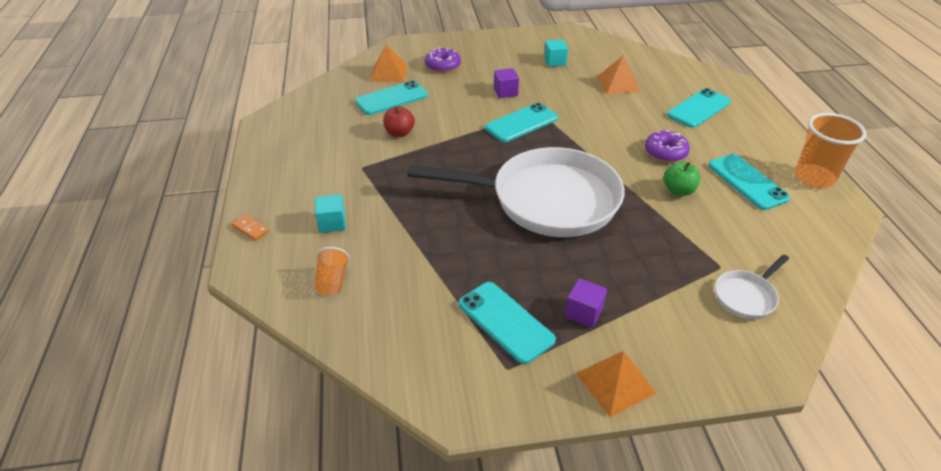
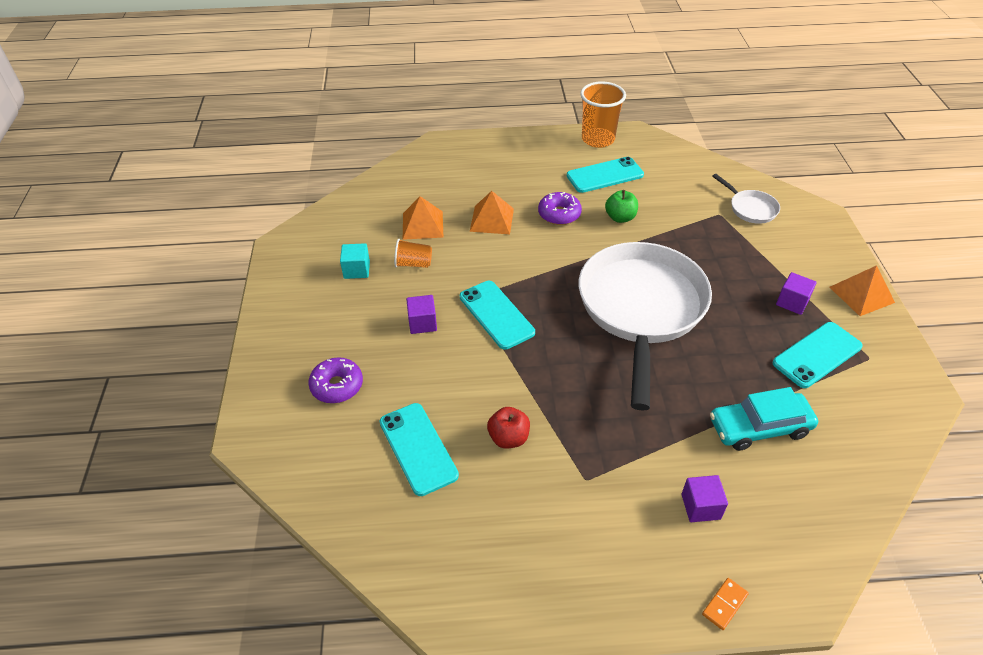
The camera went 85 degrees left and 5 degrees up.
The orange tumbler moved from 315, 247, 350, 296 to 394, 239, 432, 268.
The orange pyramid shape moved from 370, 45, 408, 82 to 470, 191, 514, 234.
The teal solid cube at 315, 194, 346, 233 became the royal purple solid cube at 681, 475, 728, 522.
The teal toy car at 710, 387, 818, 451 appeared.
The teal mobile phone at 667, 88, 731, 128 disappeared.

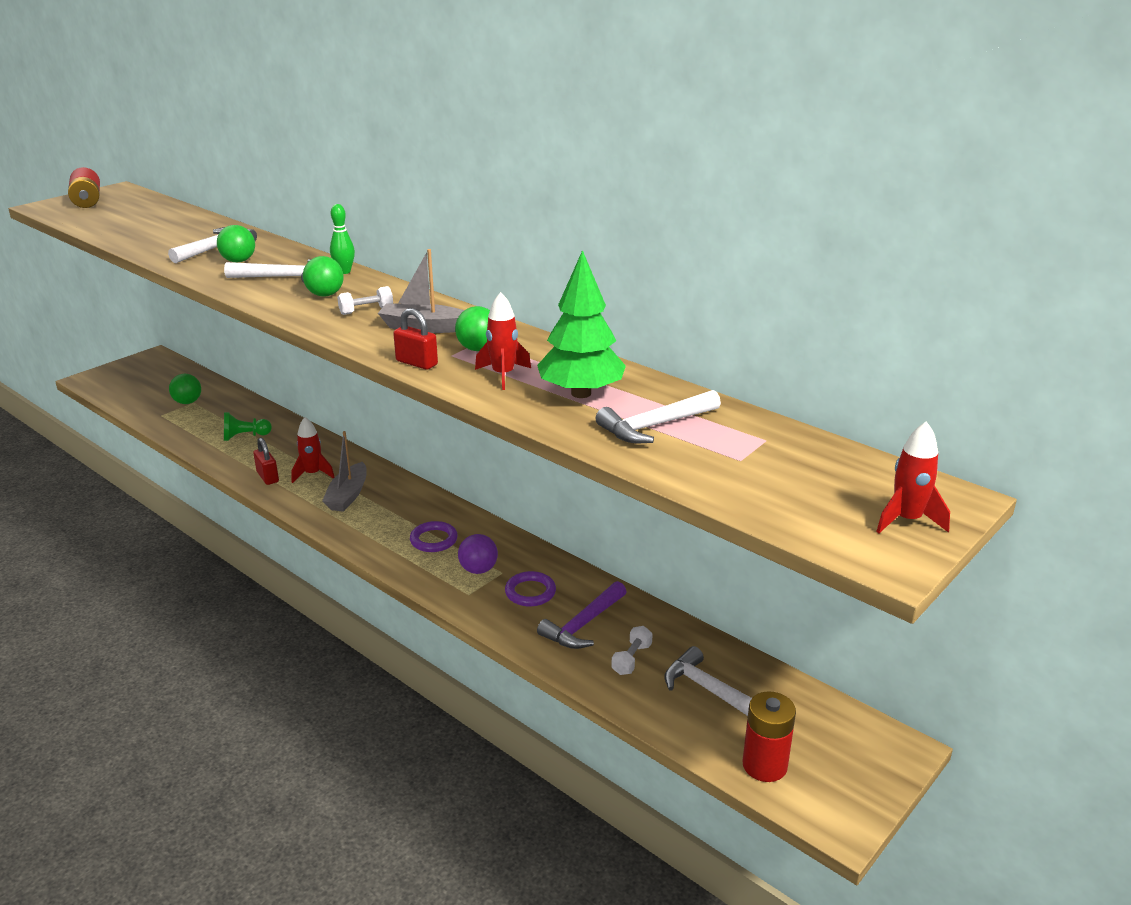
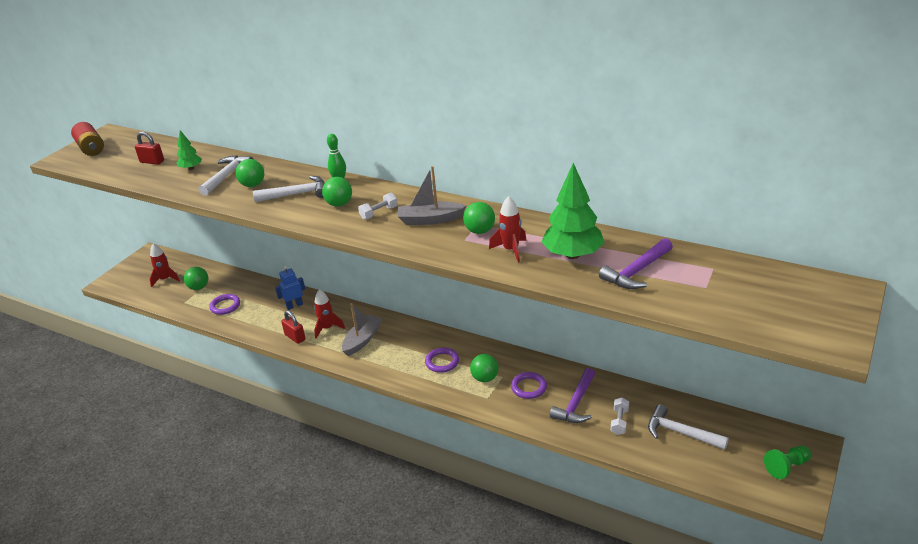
The camera went 10 degrees left and 5 degrees up.
The crimson lock moved from 393, 308, 438, 370 to 135, 131, 164, 165.
The crimson toy rocket moved from 876, 421, 950, 533 to 150, 243, 180, 287.
The leaf-green fir tree at 177, 130, 202, 170 appeared.
The royal purple torus at 209, 294, 240, 315 appeared.
The royal blue robot at 275, 265, 305, 310 appeared.
The gray sailboat at 322, 431, 367, 512 turned 150 degrees counterclockwise.
The royal purple ball at 458, 534, 498, 574 became the leaf-green ball at 470, 354, 499, 382.
The snow-white hammer at 596, 390, 721, 443 became the royal purple hammer at 599, 238, 673, 289.
The leaf-green chess pawn moved from 224, 412, 272, 441 to 764, 445, 811, 479.
The crimson AA battery at 742, 691, 796, 782 disappeared.

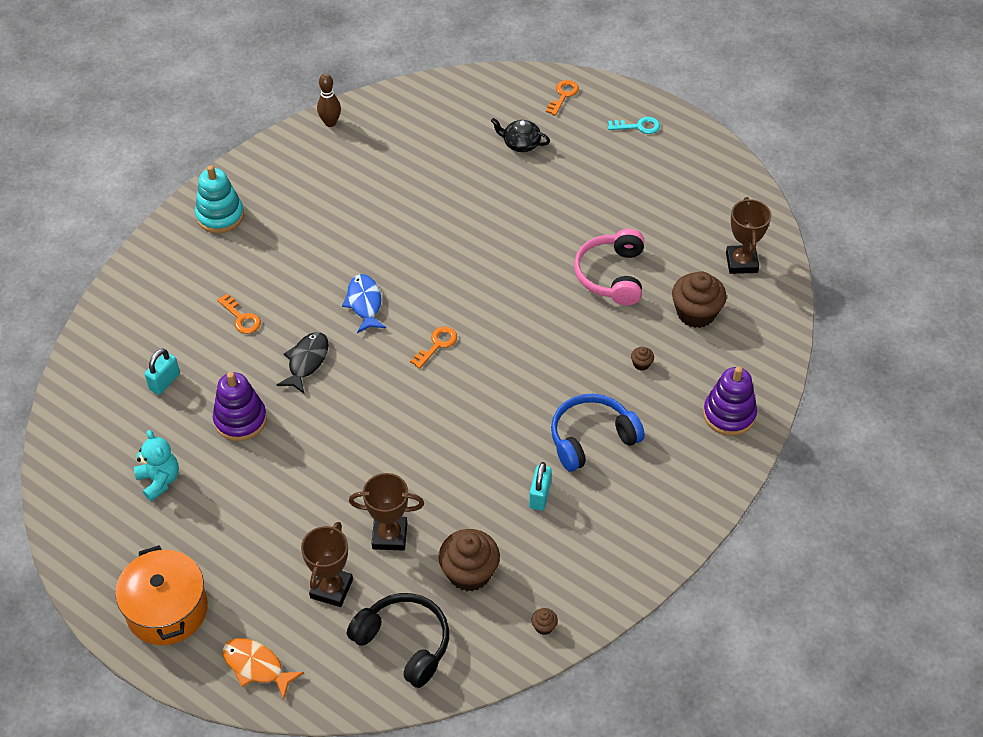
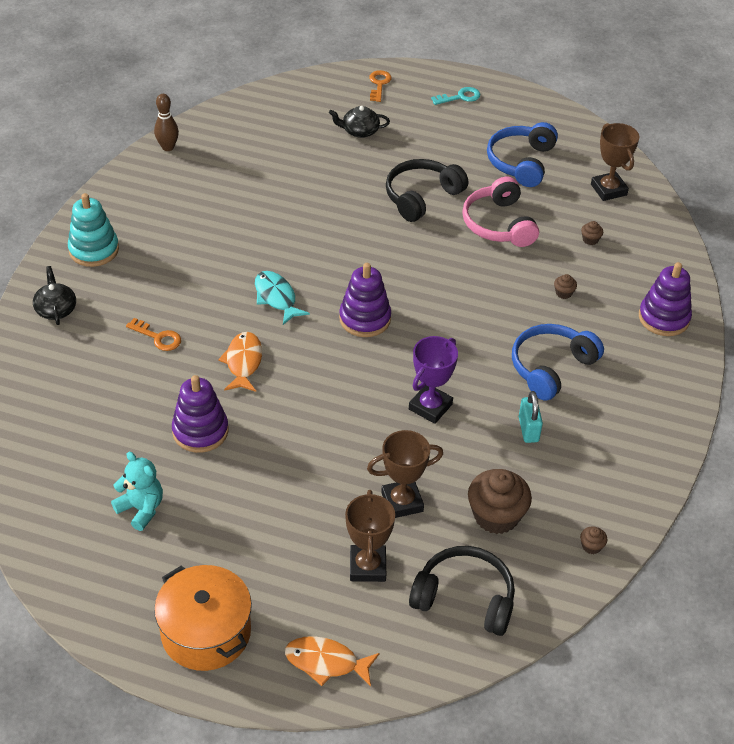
The camera went 20 degrees left and 5 degrees down.
The black china teapot at 33, 266, 76, 325 appeared.
The black toy fish at 277, 332, 329, 394 became the orange toy fish at 218, 332, 262, 392.
The royal blue toy fish at 342, 274, 386, 333 became the teal toy fish at 255, 271, 310, 325.
The orange door key at 410, 327, 457, 369 was replaced by the royal purple stacking rings at 339, 263, 391, 337.
The black headset at 386, 159, 468, 222 appeared.
The royal purple trophy at 409, 336, 458, 424 appeared.
The royal blue headset at 487, 122, 558, 187 appeared.
The brown cupcake at 672, 271, 727, 328 changed to 0.42 times the size.
The teal lock at 145, 348, 180, 395 disappeared.

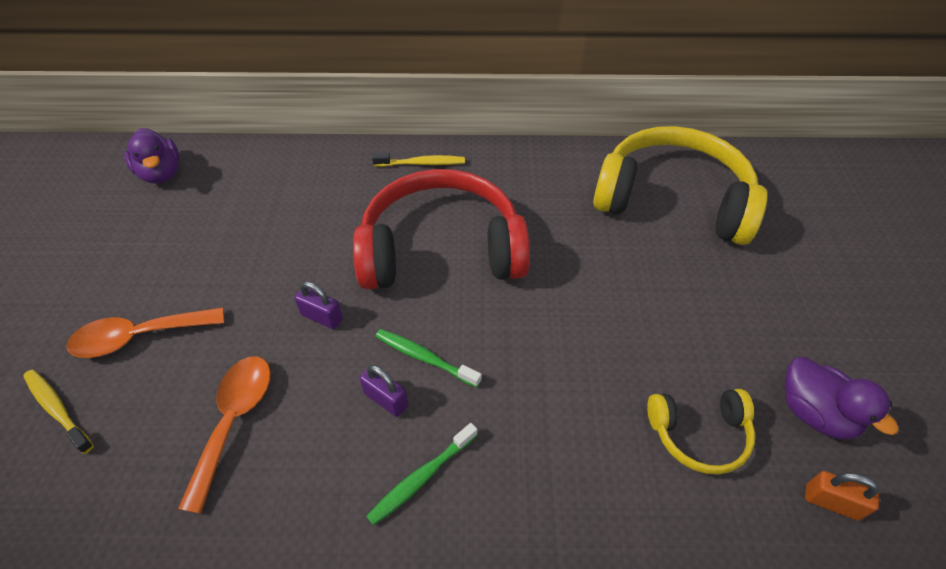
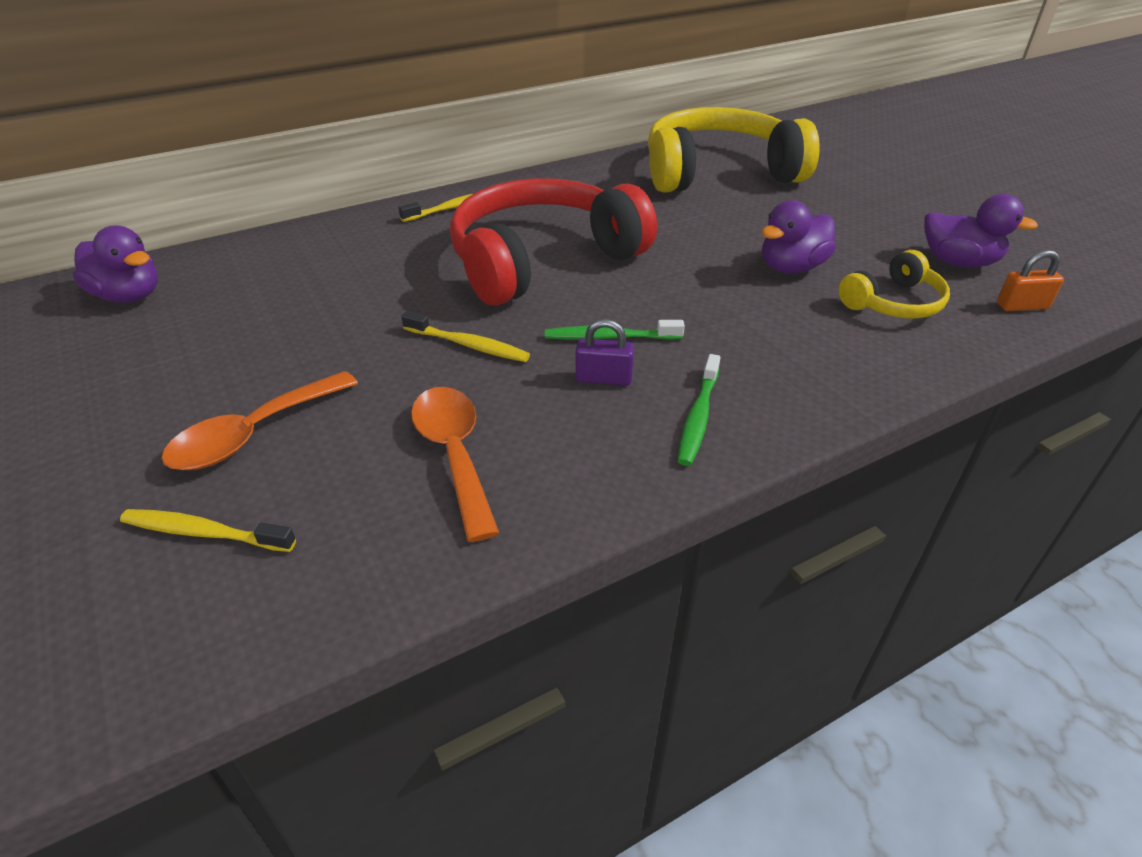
The camera went 30 degrees left and 10 degrees down.
The royal purple lock at 294, 282, 343, 329 was replaced by the bright yellow tooth brush at 401, 311, 530, 362.
The royal purple duck at 762, 200, 836, 273 appeared.

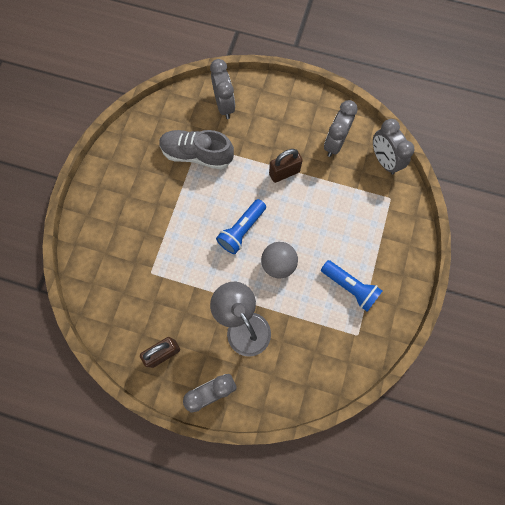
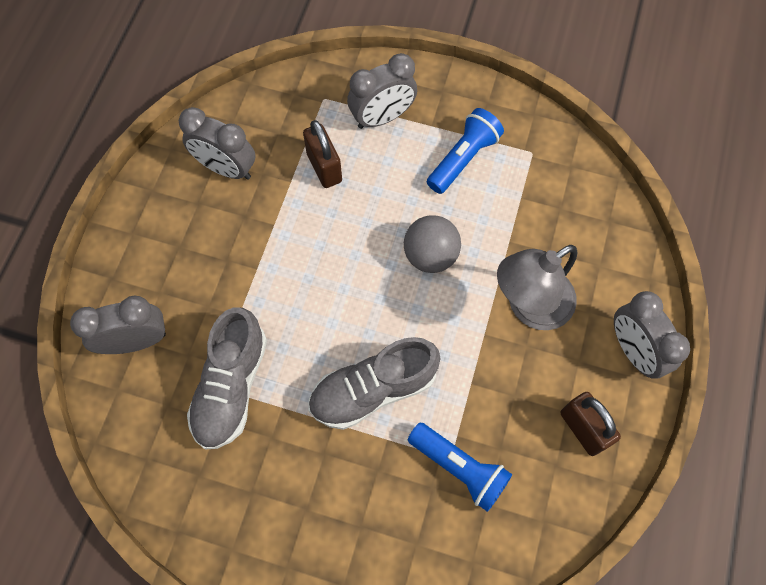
The camera went 90 degrees left and 5 degrees down.
The brown lock moved from 269, 149, 303, 183 to 303, 120, 342, 188.
The gray sneaker at 308, 337, 440, 430 appeared.
The gray clock moved from 373, 119, 414, 175 to 347, 53, 417, 129.
The royal blue flashlight moved from 216, 199, 266, 254 to 408, 423, 512, 512.

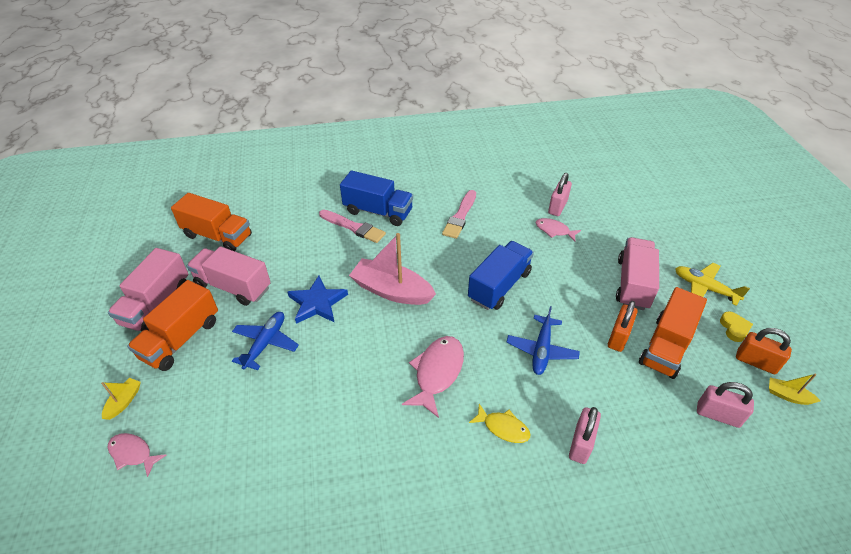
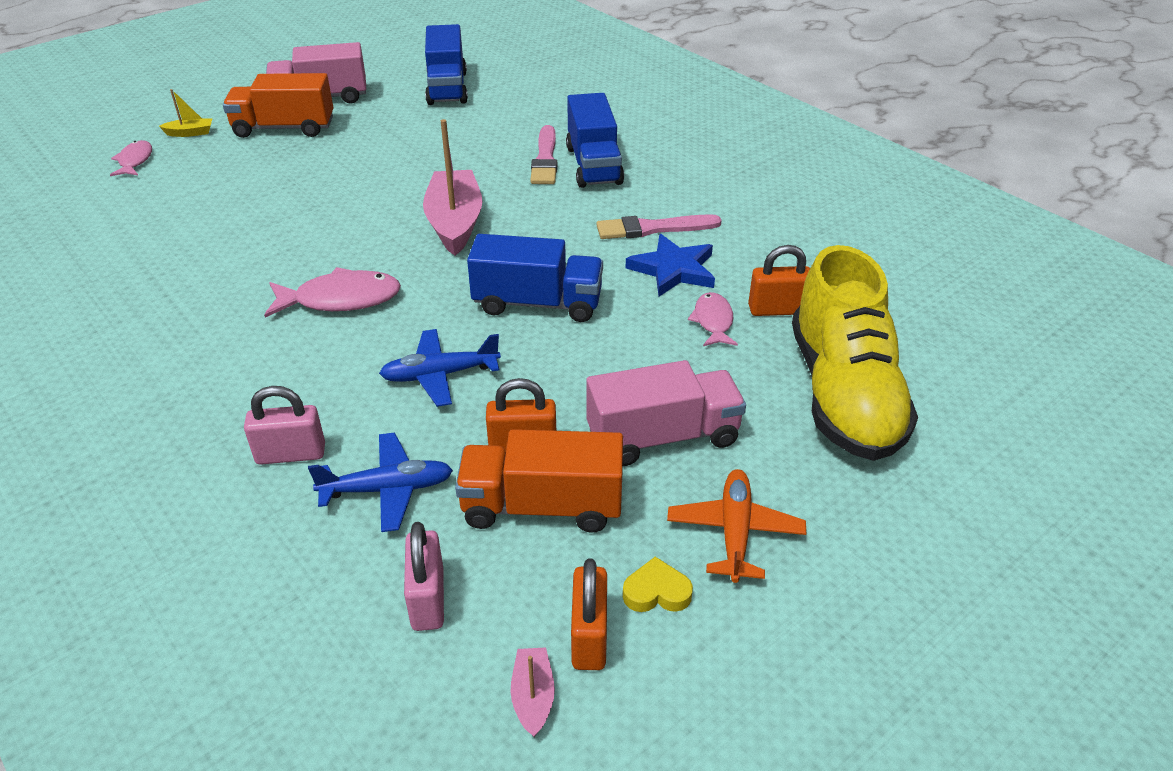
The camera went 60 degrees right and 5 degrees down.
The royal blue toy plane moved from 232, 312, 299, 370 to 308, 433, 453, 532.
The orange toy truck at 171, 193, 252, 251 became the royal blue toy truck at 425, 24, 468, 105.
The bright yellow sailboat at 769, 374, 820, 405 became the rose-pink sailboat at 510, 647, 555, 737.
The bright yellow heart shape at 720, 311, 753, 342 turned 150 degrees counterclockwise.
The royal blue star shape moved from 287, 276, 348, 324 to 626, 234, 715, 296.
The bright yellow toy plane at 675, 263, 750, 306 became the orange toy plane at 667, 469, 806, 583.
The rose-pink lock at 548, 173, 572, 216 became the orange lock at 748, 245, 810, 316.
The bright yellow sneaker at 792, 245, 918, 461 appeared.
The rose-pink toy truck at 187, 246, 271, 306 disappeared.
The bright yellow toy fish at 469, 404, 531, 443 disappeared.

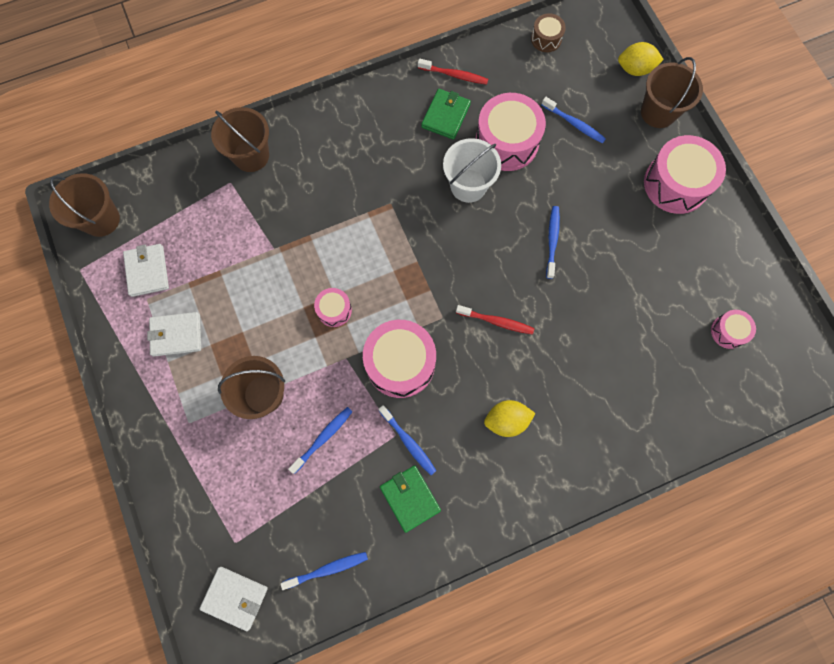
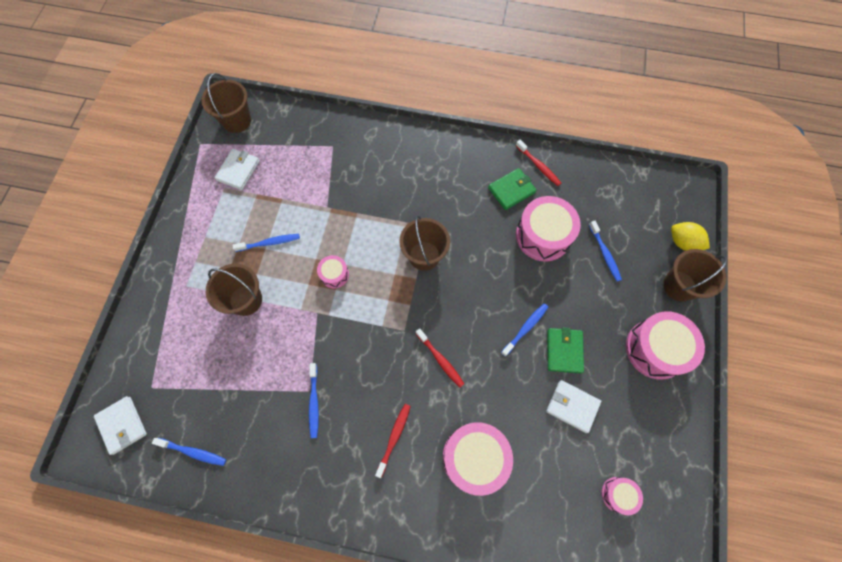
The camera went 35 degrees right and 5 degrees down.
The royal blue tooth brush moved from 288, 407, 353, 474 to 233, 234, 300, 252.
The bright yellow toy lemon at 484, 400, 536, 437 was replaced by the crimson tooth brush at 375, 404, 411, 478.
The brown pail moved from 211, 107, 269, 172 to 399, 216, 450, 271.
The rose-pink snare drum moved from 363, 320, 436, 398 to 443, 422, 513, 496.
The snow-white card wallet moved from 147, 312, 201, 357 to 546, 380, 601, 433.
The leaf-green card wallet moved from 380, 465, 441, 533 to 547, 327, 584, 373.
The snow-white pail at 443, 138, 501, 203 disappeared.
The brown snare drum at 531, 13, 566, 52 disappeared.

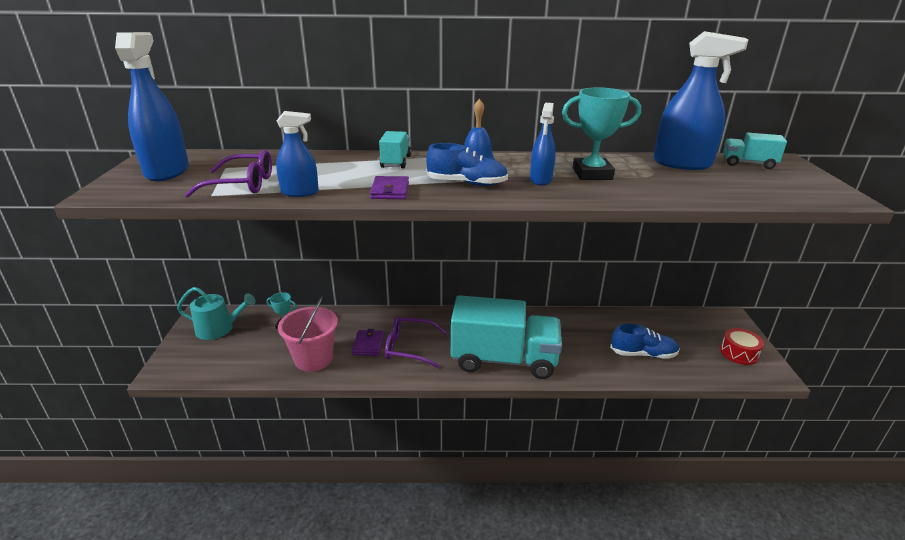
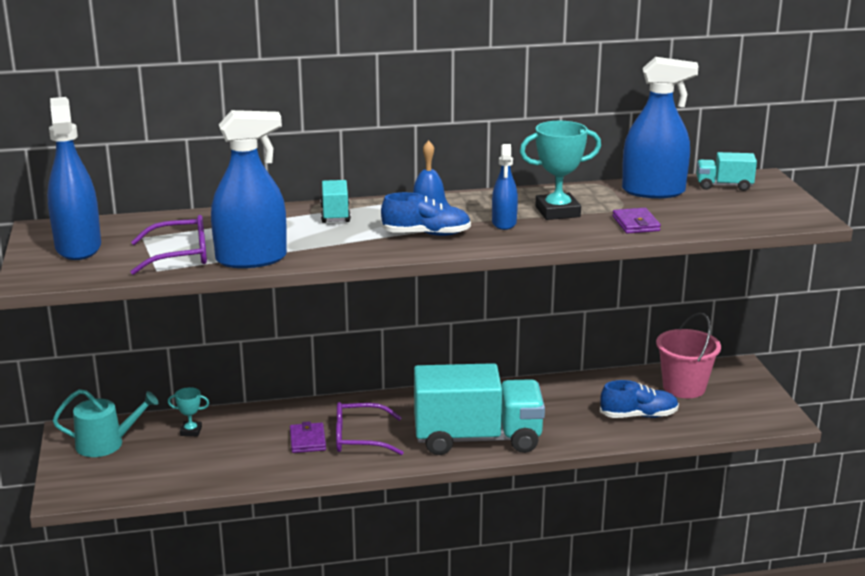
The camera went 10 degrees left and 5 degrees down.
The royal blue spray bottle at 276, 111, 319, 197 changed to 1.76 times the size.
The royal purple card wallet moved from 370, 176, 409, 199 to 612, 208, 661, 234.
The rose-pink pail moved from 278, 296, 338, 372 to 656, 312, 721, 398.
The crimson snare drum at 720, 328, 764, 365 disappeared.

